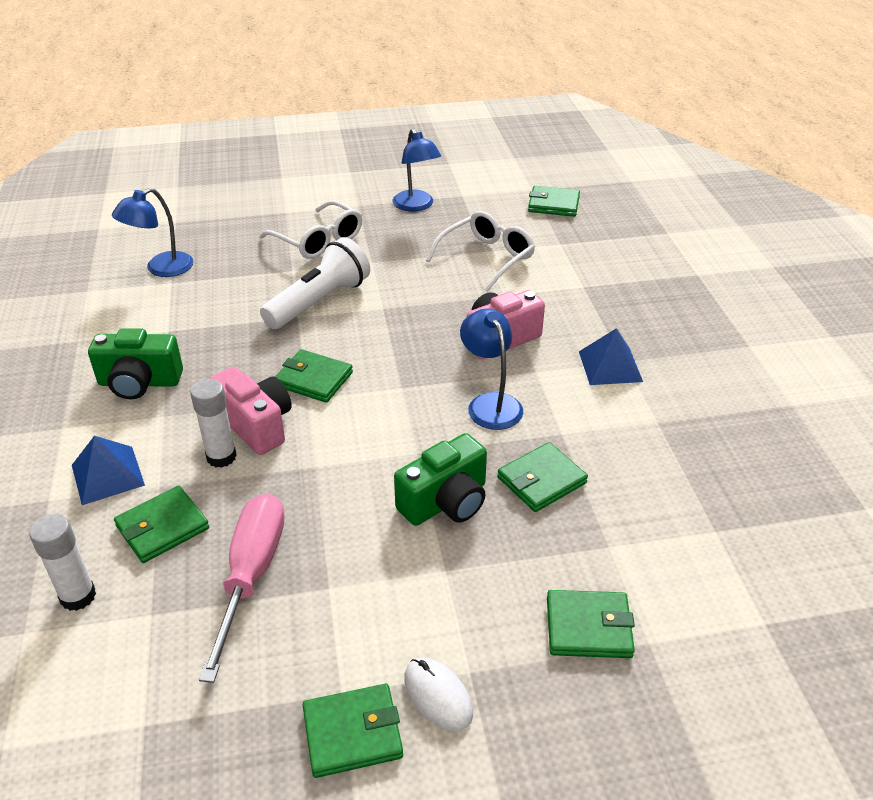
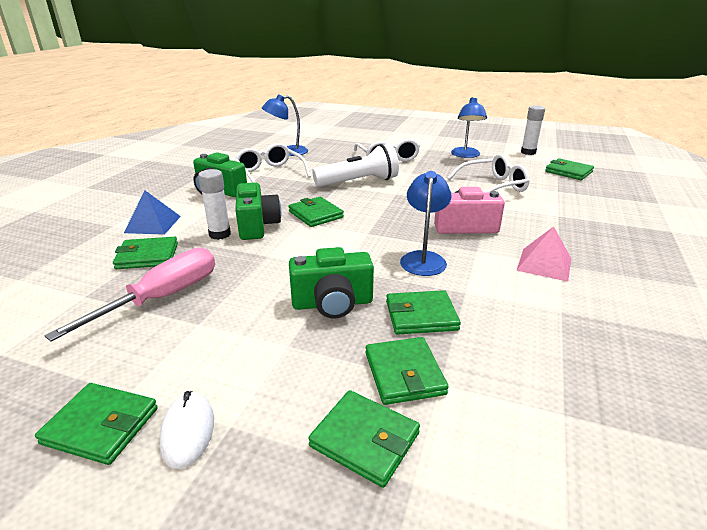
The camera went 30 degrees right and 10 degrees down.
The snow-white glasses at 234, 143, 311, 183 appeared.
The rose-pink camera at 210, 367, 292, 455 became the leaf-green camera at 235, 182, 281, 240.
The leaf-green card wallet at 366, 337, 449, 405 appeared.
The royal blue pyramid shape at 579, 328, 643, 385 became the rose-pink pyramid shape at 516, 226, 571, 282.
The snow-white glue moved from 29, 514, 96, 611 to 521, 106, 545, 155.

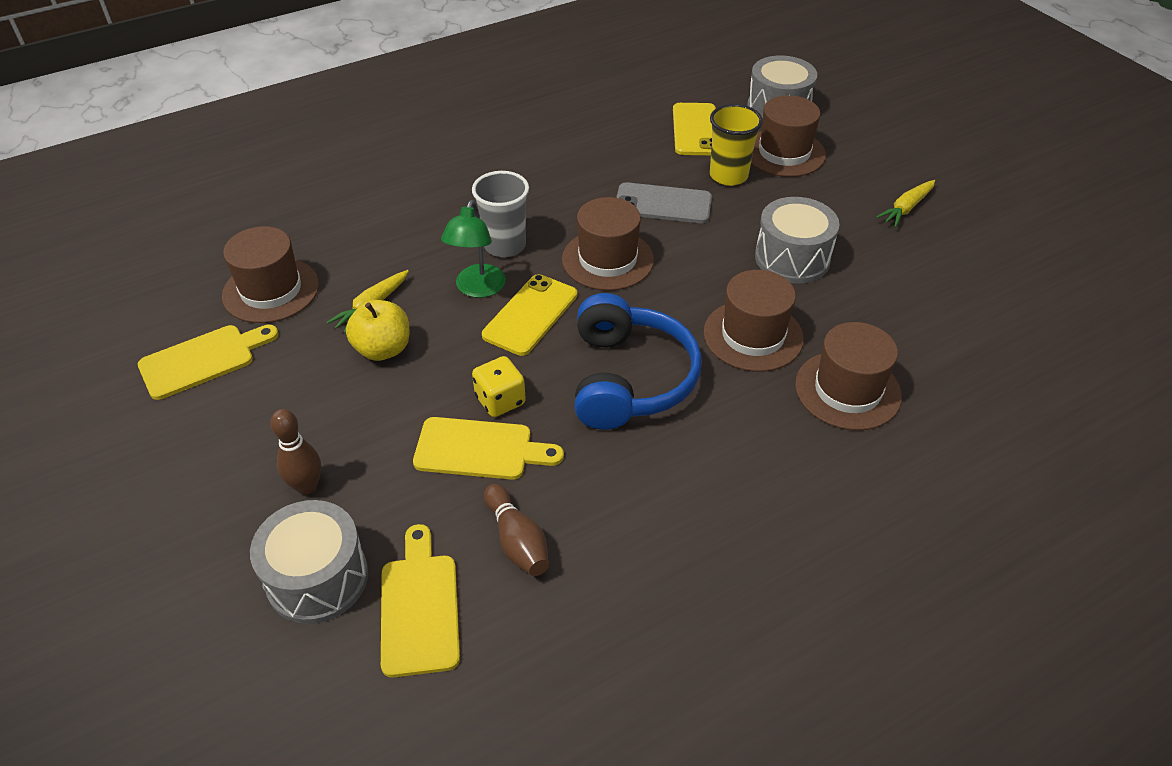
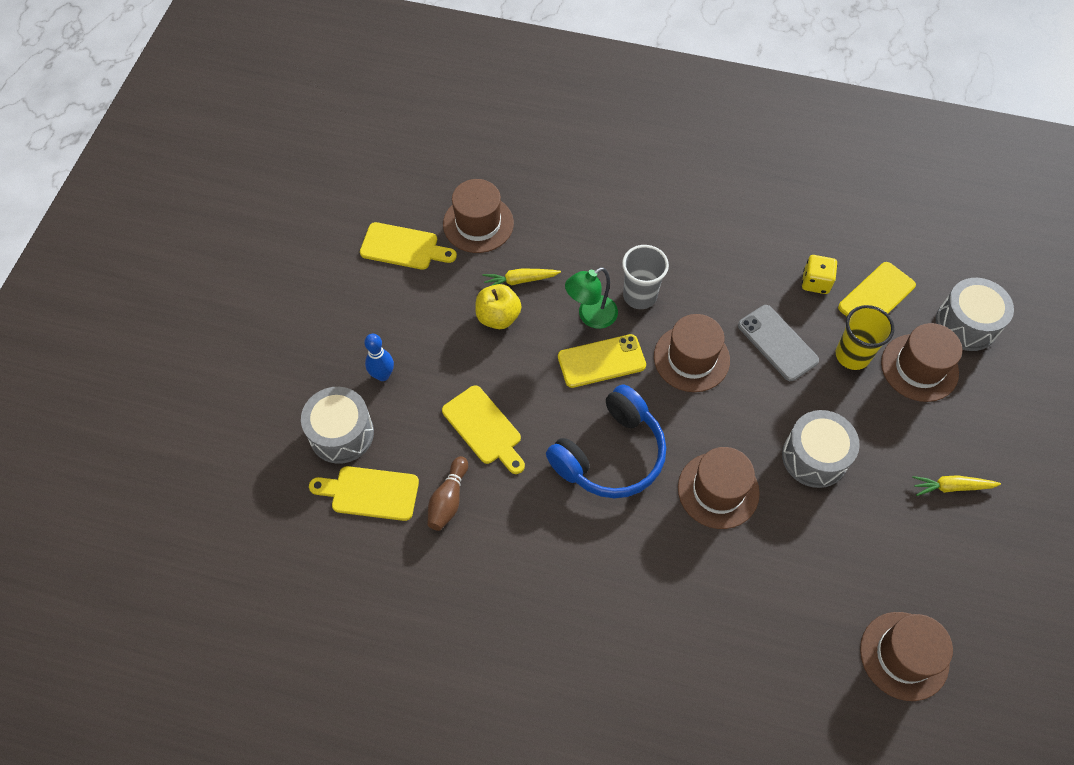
The camera went 45 degrees right and 15 degrees up.
The bright yellow bread board at 381, 524, 460, 678 turned 120 degrees counterclockwise.
The brown skittle at 270, 409, 321, 495 became the royal blue skittle at 364, 334, 394, 381.
The bright yellow die moved from 472, 356, 526, 417 to 802, 255, 837, 294.
The brown top hat moved from 795, 322, 902, 430 to 860, 612, 953, 701.

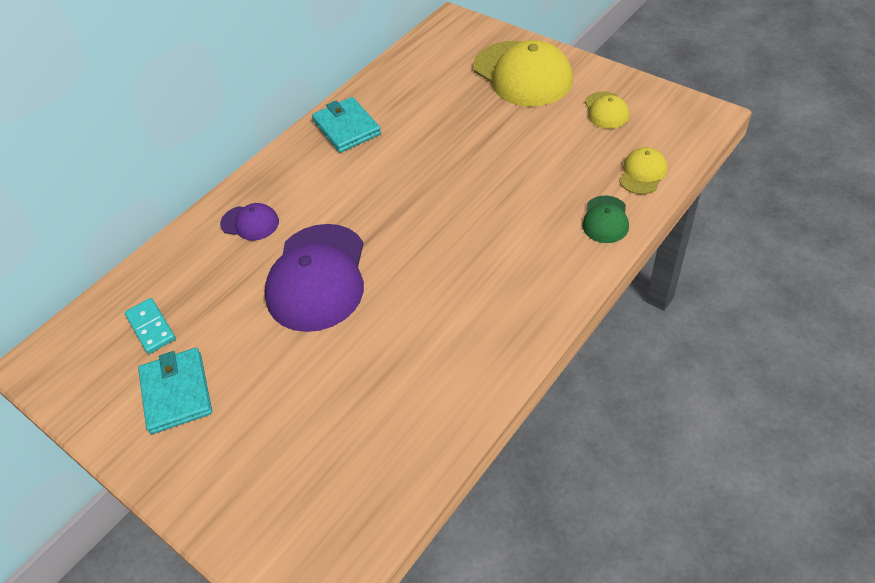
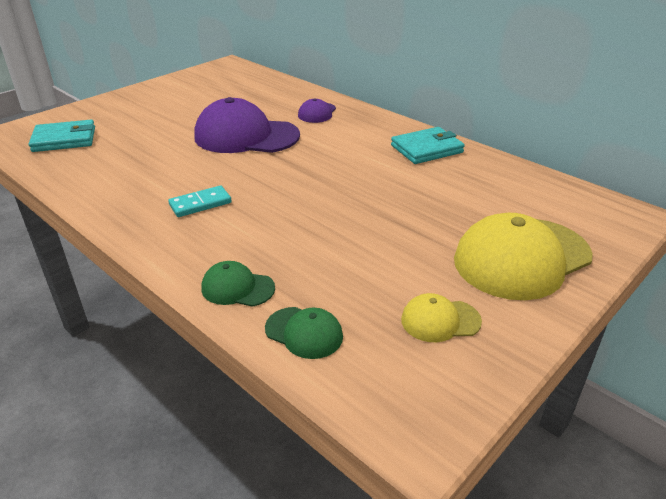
The camera went 90 degrees right and 15 degrees down.
The teal card wallet moved from 138, 348, 212, 434 to 29, 120, 95, 152.
The teal domino tile moved from 124, 298, 176, 354 to 168, 186, 232, 217.
The bright yellow peaked cap at 619, 147, 667, 194 became the leaf-green peaked cap at 265, 307, 343, 359.

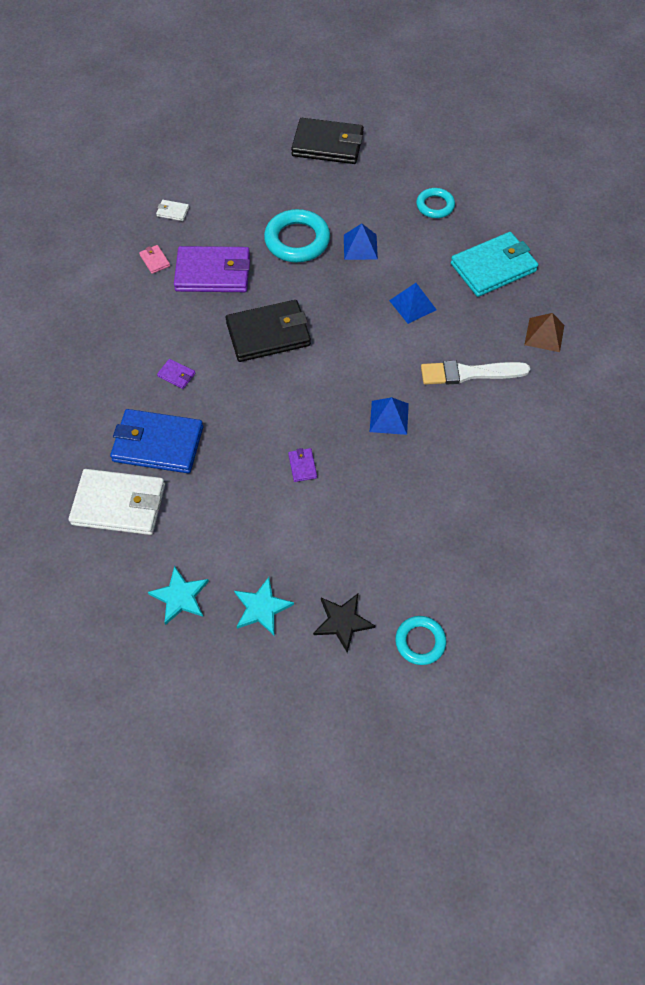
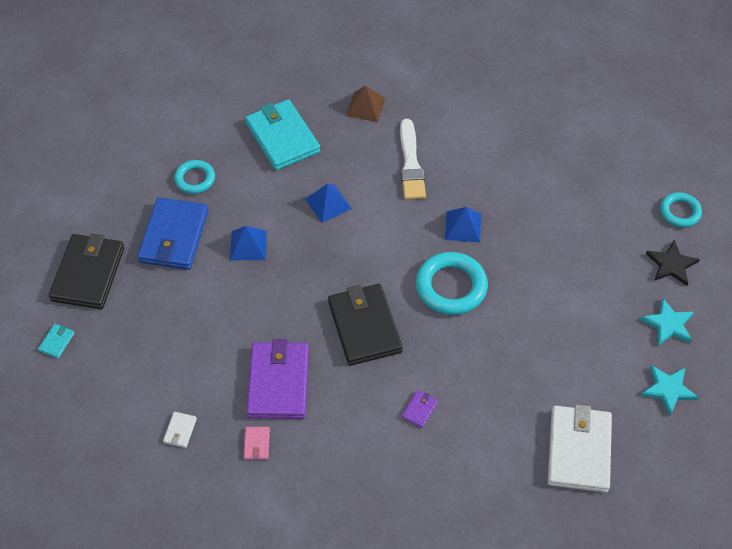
The camera went 90 degrees left and 5 degrees down.
The teal card wallet at 38, 324, 75, 359 appeared.
The royal blue card wallet moved from 110, 409, 203, 473 to 137, 197, 208, 270.
The rose-pink card wallet at 139, 245, 170, 274 turned 60 degrees counterclockwise.
The teal torus moved from 264, 209, 330, 263 to 415, 252, 488, 315.
The royal purple card wallet at 288, 448, 317, 482 disappeared.

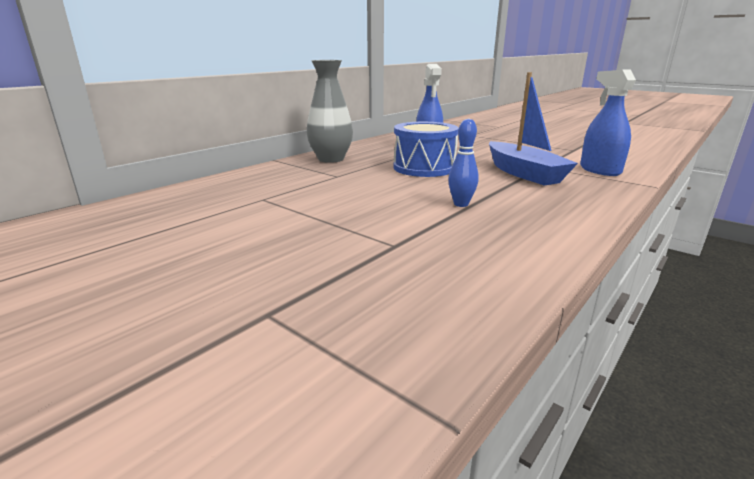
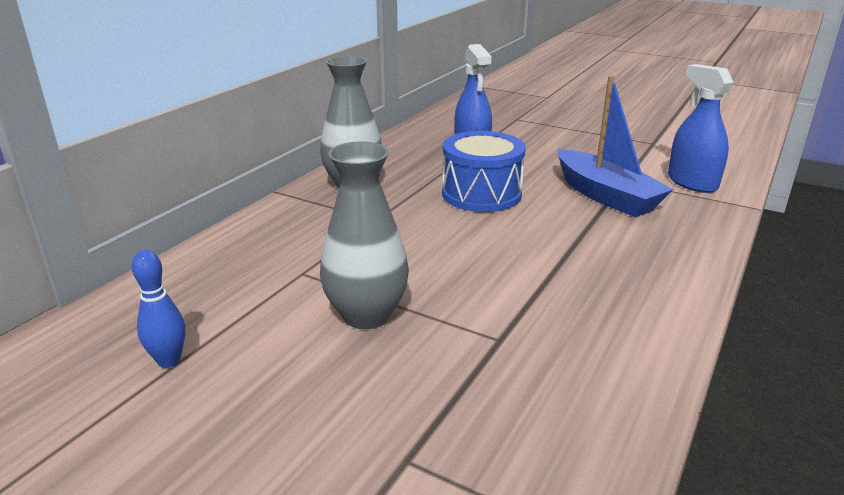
The camera went 10 degrees left and 5 degrees up.
The royal blue skittle moved from 448, 118, 479, 207 to 132, 250, 185, 368.
The gray tall vase at 320, 142, 409, 329 appeared.

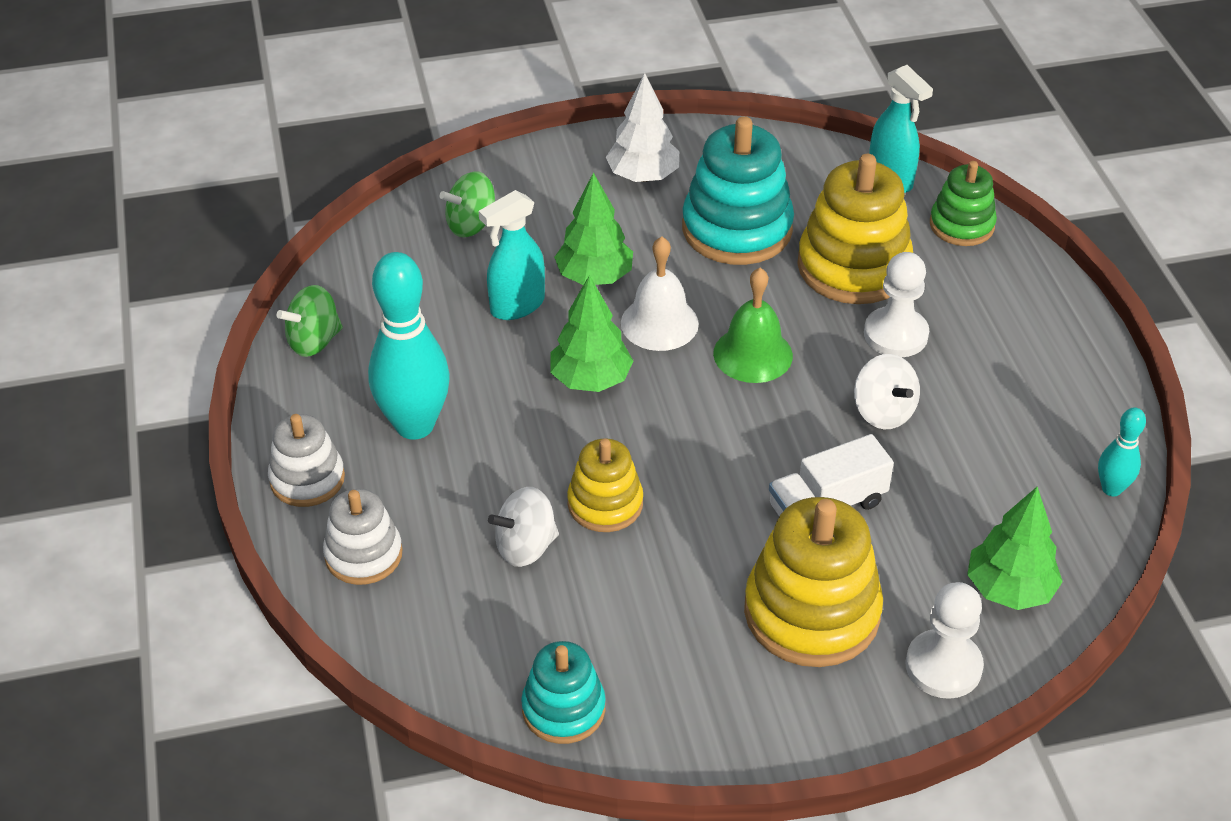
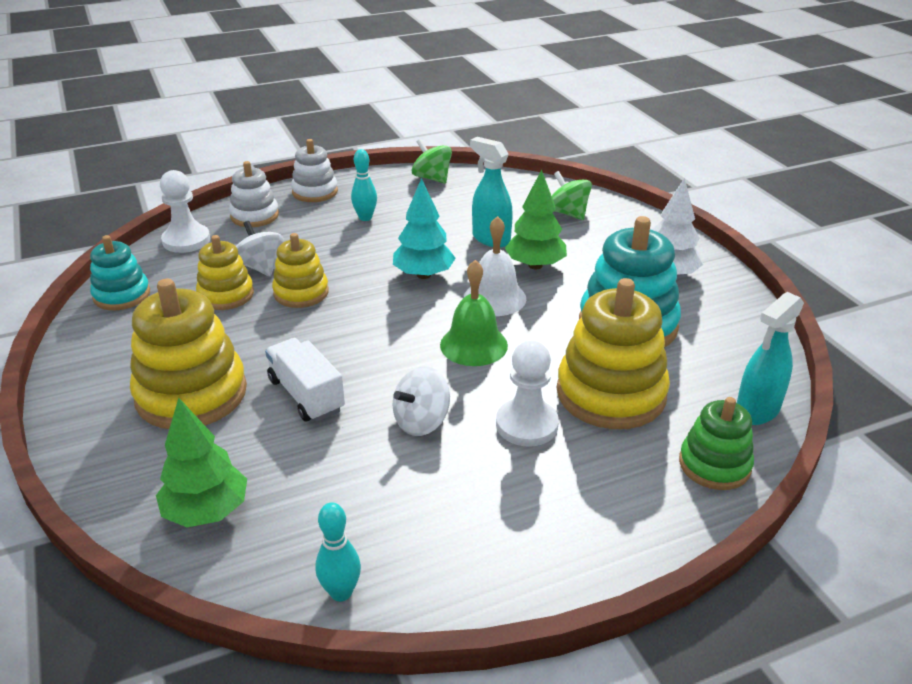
The camera went 80 degrees right and 10 degrees down.
The snow-white chess pawn moved from 906, 582, 984, 699 to 160, 170, 210, 253.
The bright yellow stacking rings at 196, 235, 254, 310 appeared.
The teal skittle at 368, 252, 450, 440 changed to 0.49 times the size.
The leaf-green fir tree at 550, 275, 633, 392 became the teal fir tree at 393, 178, 456, 279.

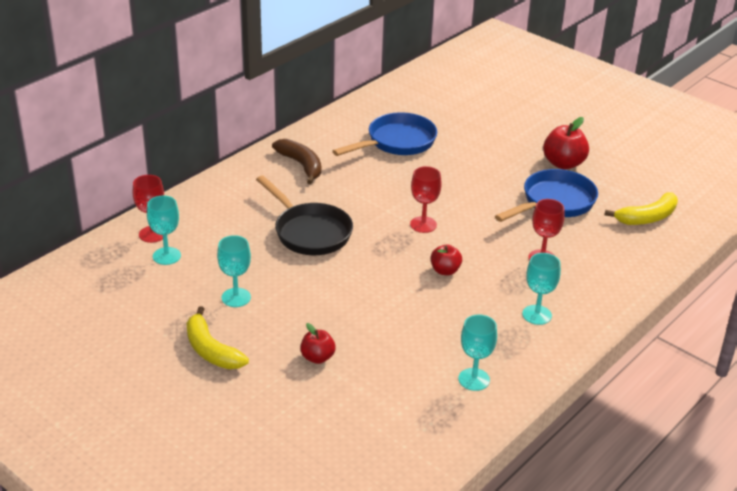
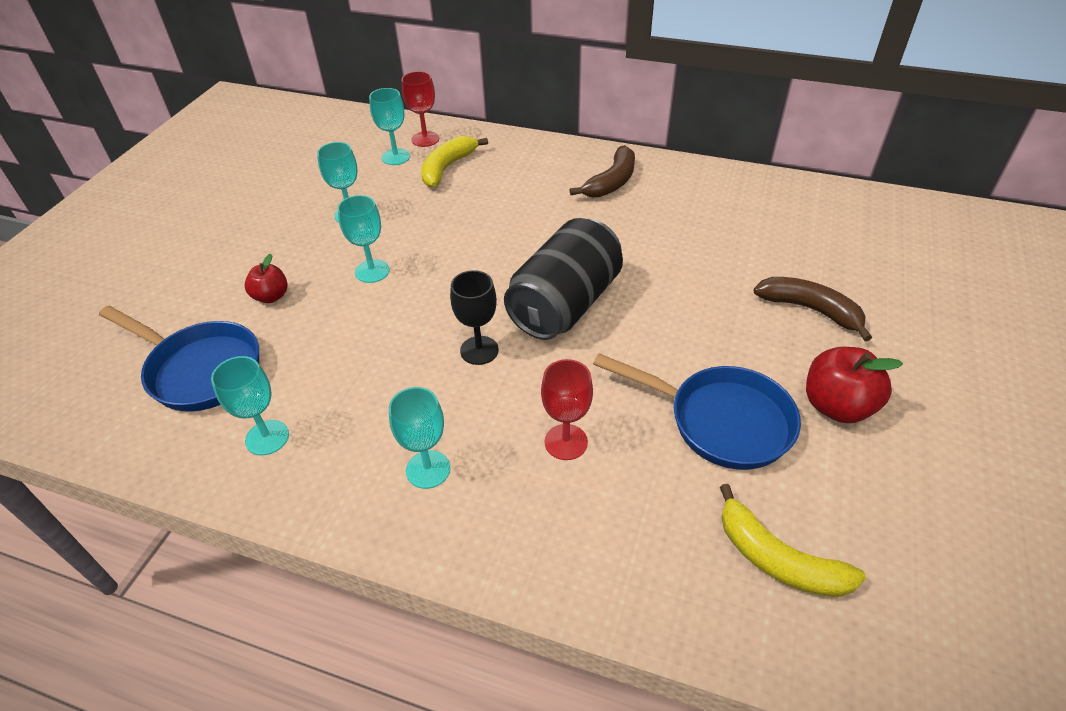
The camera went 70 degrees right and 10 degrees up.
The royal blue skillet moved from 333, 112, 437, 156 to 99, 306, 259, 412.
The teal chalice at 338, 195, 390, 283 appeared.
The bright yellow toy banana moved from 186, 306, 249, 369 to 421, 136, 488, 187.
The crimson apple at 431, 244, 462, 275 was replaced by the black chalice at 450, 270, 499, 365.
The crimson chalice at 410, 166, 442, 233 was replaced by the black tin at 504, 218, 623, 340.
The brown toy banana at 753, 277, 872, 341 appeared.
The black skillet at 256, 175, 353, 255 disappeared.

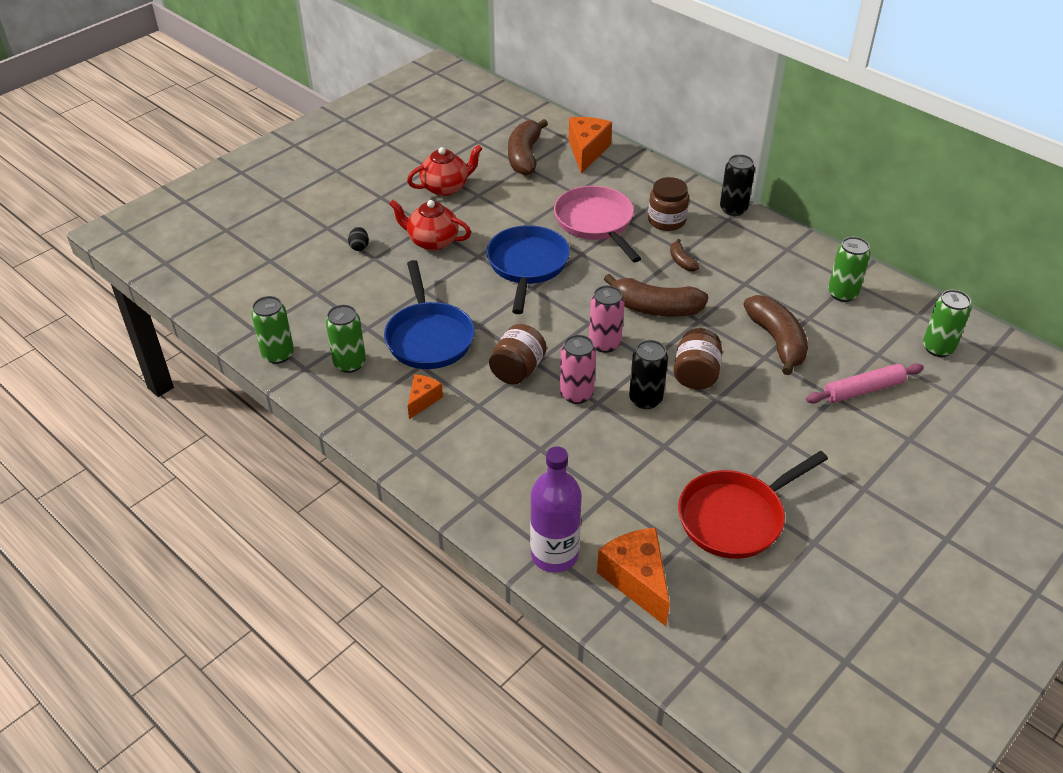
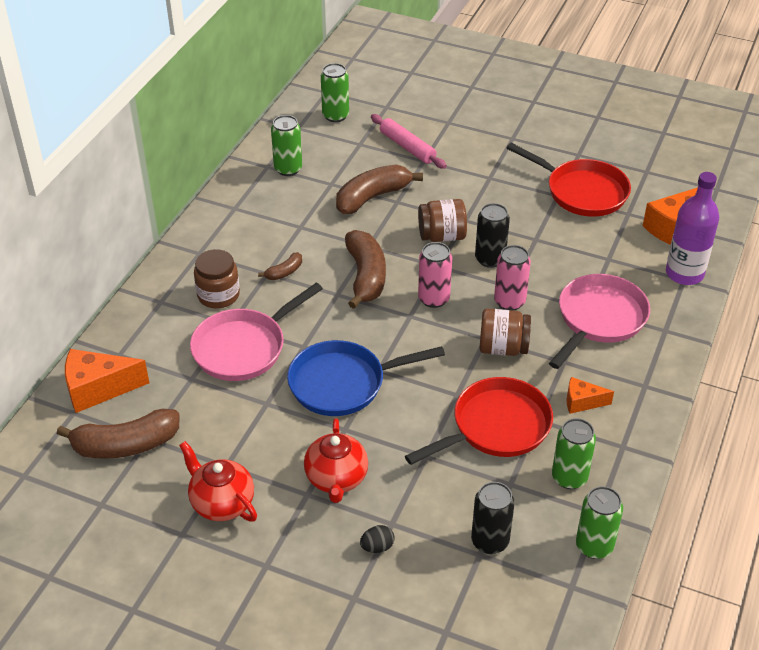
The camera went 110 degrees left and 0 degrees up.
The royal blue skillet at 384, 260, 475, 369 became the crimson skillet at 405, 377, 553, 465.
The black tin moved from 720, 154, 755, 216 to 471, 482, 515, 554.
The rose-pink skillet at 549, 274, 650, 369 appeared.

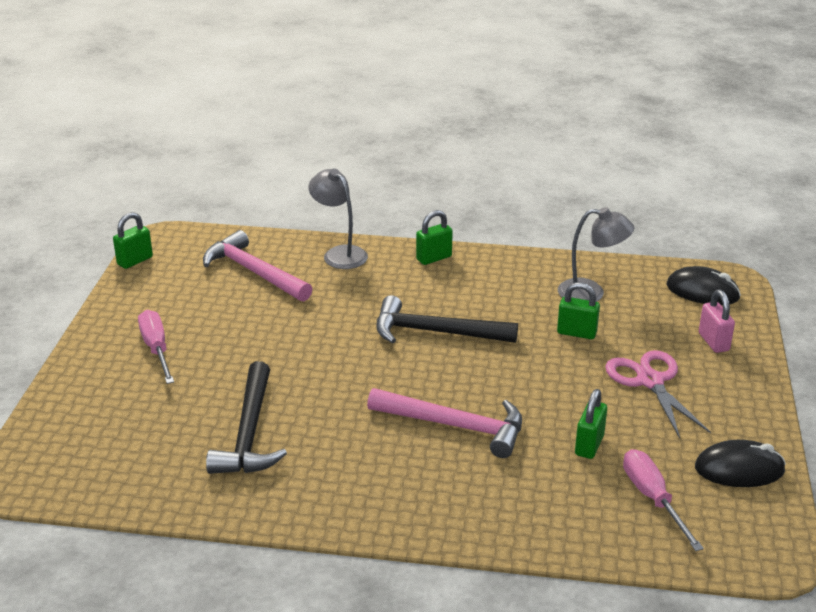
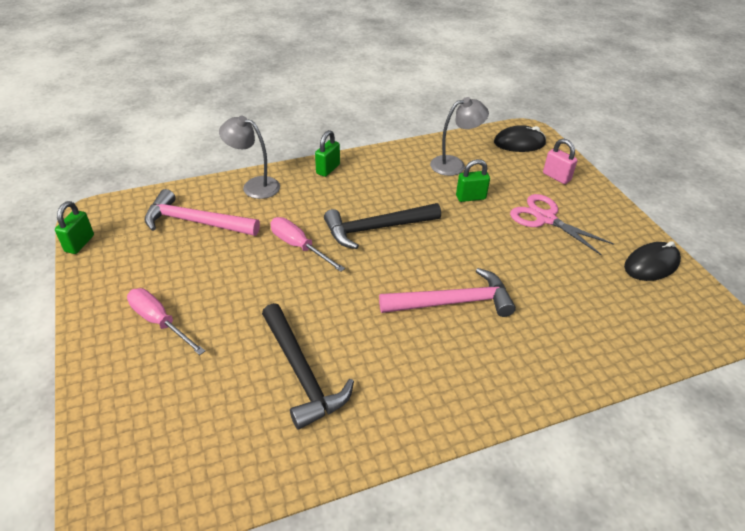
The camera went 30 degrees left and 10 degrees up.
The rose-pink screwdriver moved from 623, 449, 704, 551 to 270, 217, 345, 272.
The leaf-green lock at 575, 389, 607, 459 disappeared.

